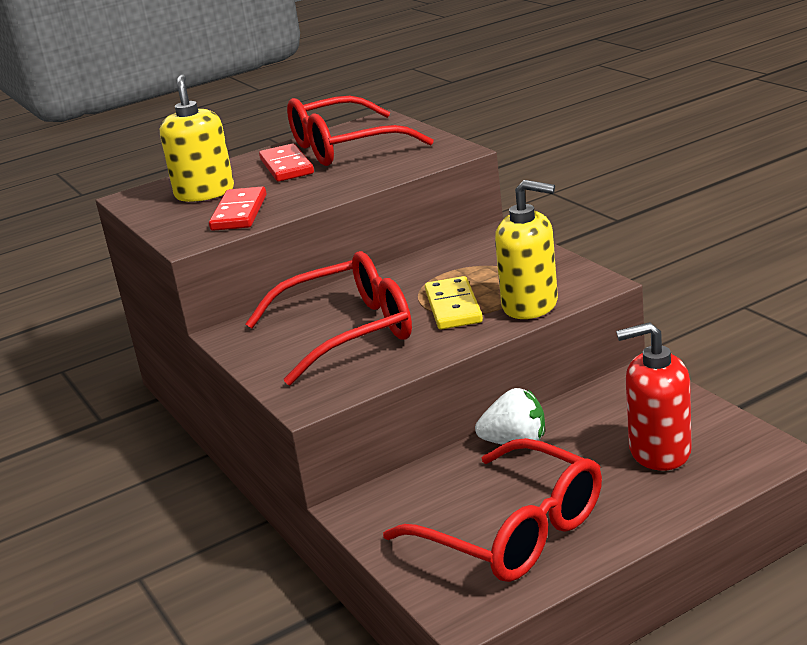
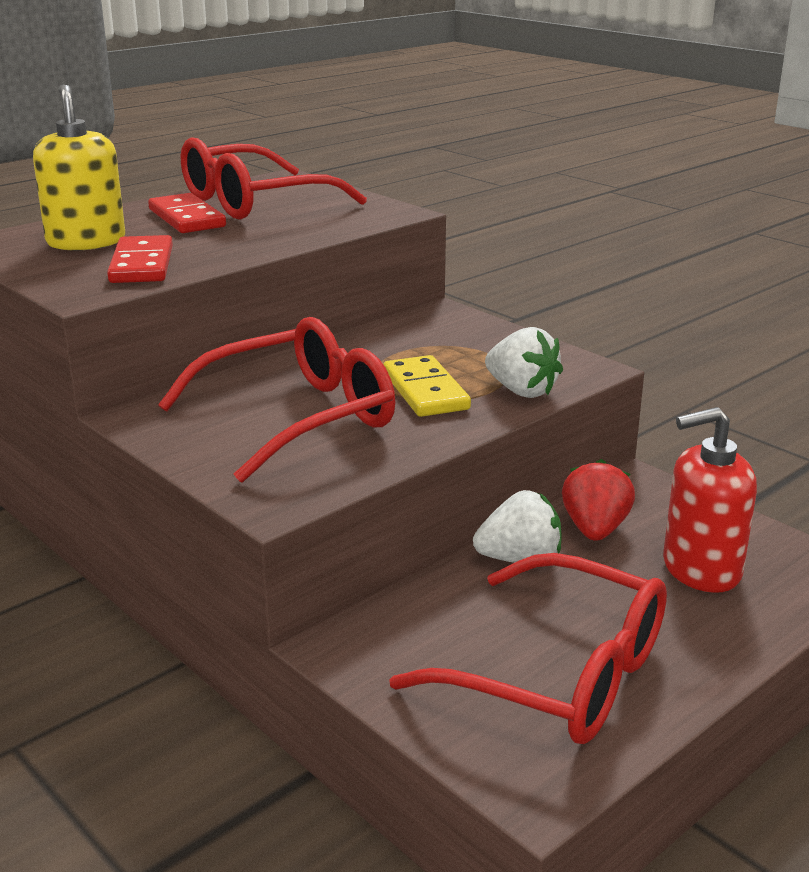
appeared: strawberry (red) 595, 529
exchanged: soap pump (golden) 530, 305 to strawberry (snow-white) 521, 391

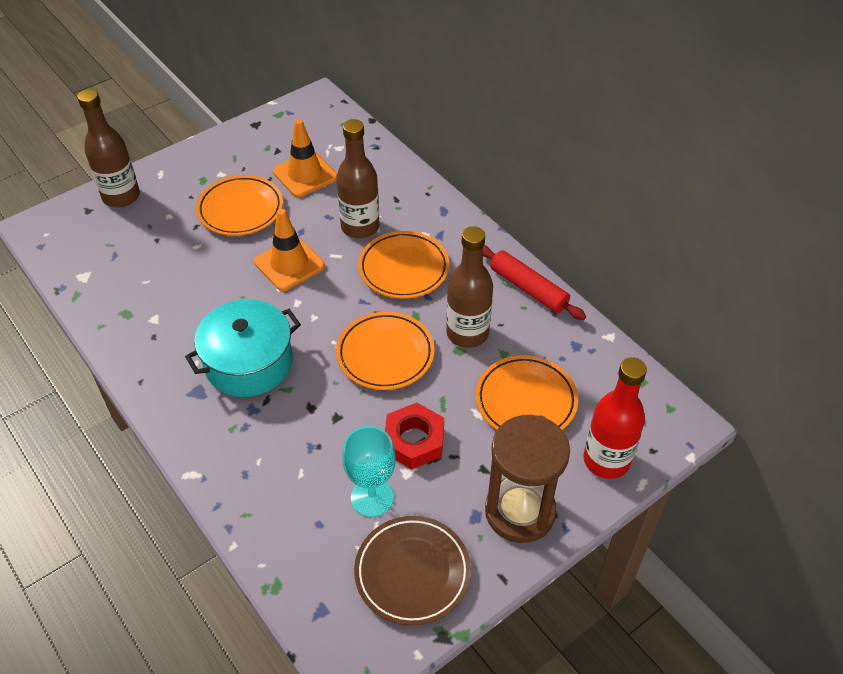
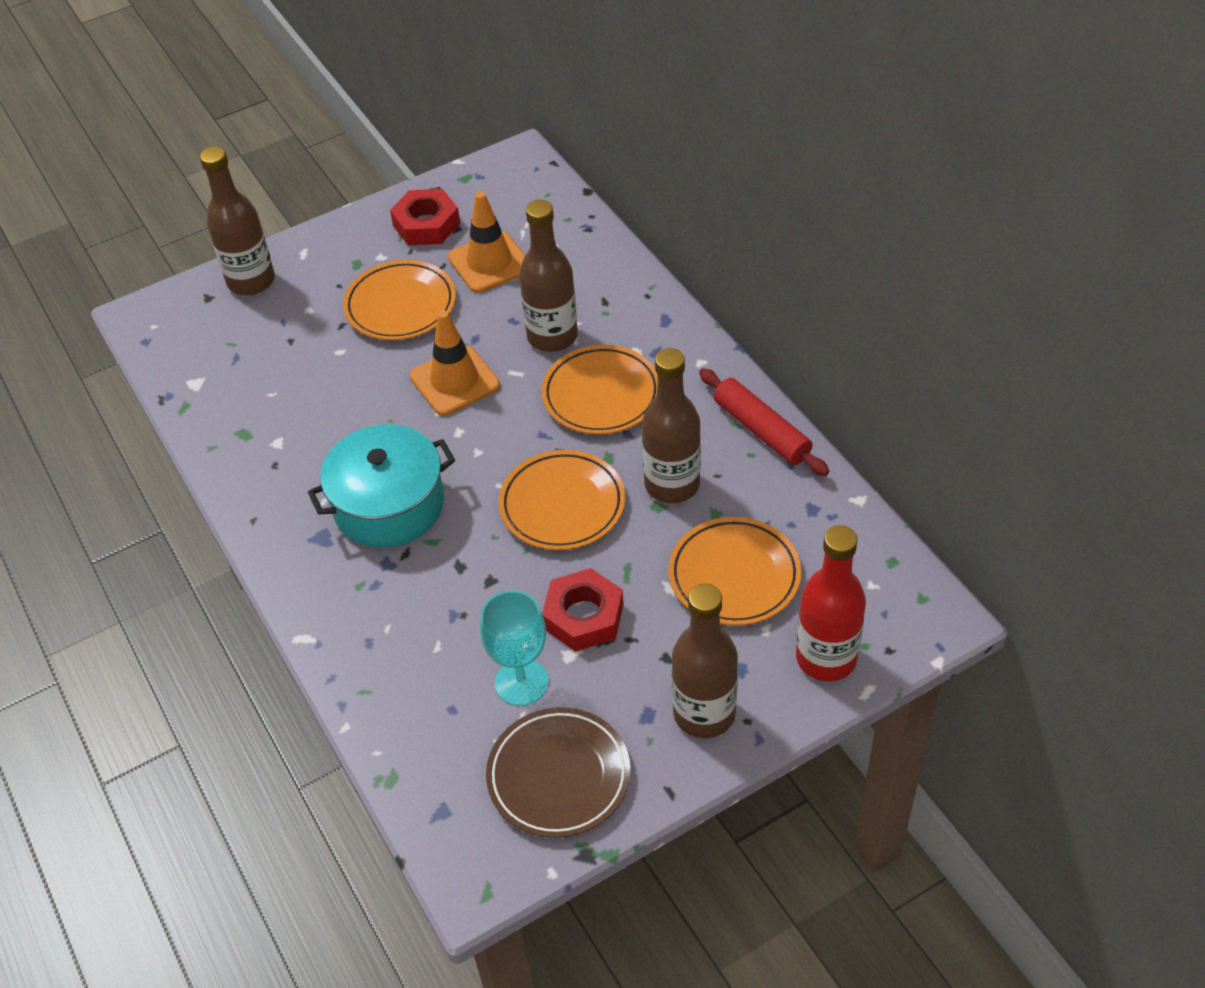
appeared: hex nut (red) 426, 224
exchanged: sand timer (brown) 520, 512 to flask (brown) 704, 713

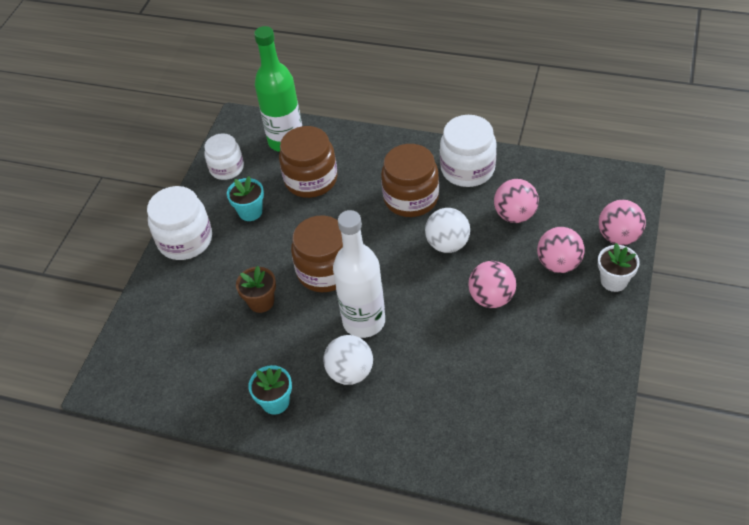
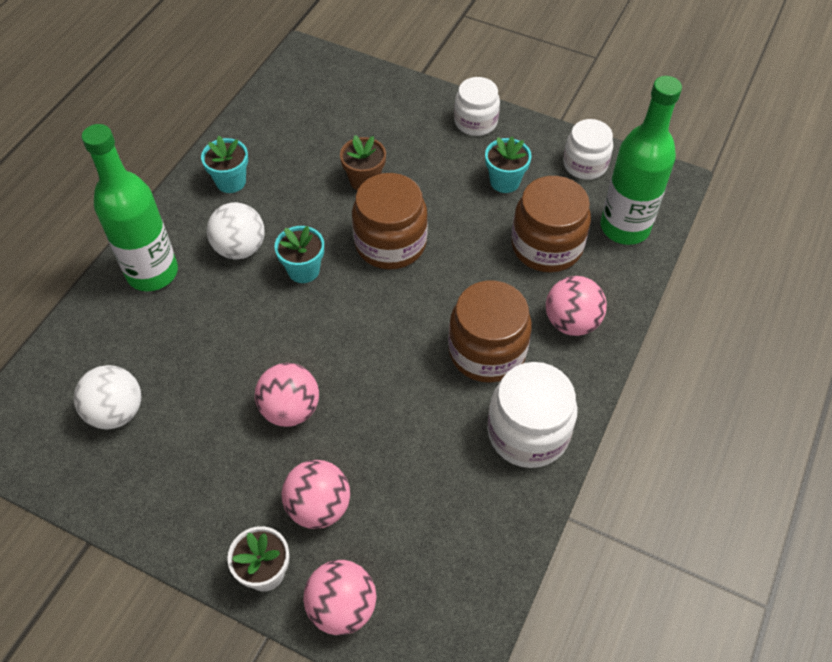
appeared: flask (green) 152, 272
relocated: play ball (rosy) 515, 215 to 571, 322; play ball (snow-white) 447, 244 to 116, 412
exchanged: flask (snow-white) 364, 321 to flower pot (teal) 303, 270
size: jam jar (snow-white) 185, 240 = 475, 122 x0.67

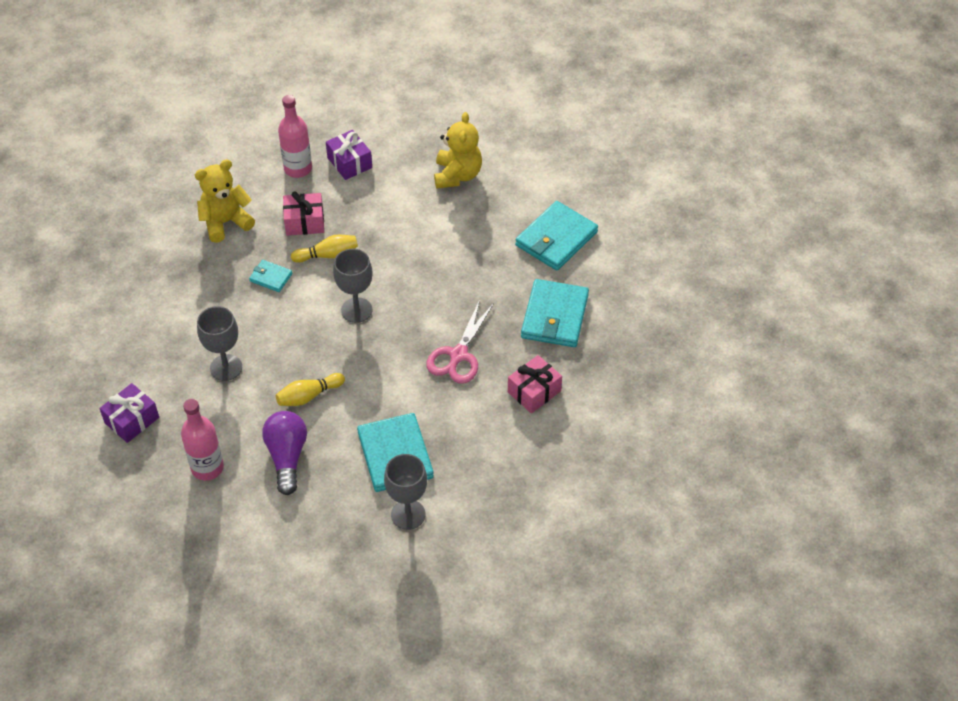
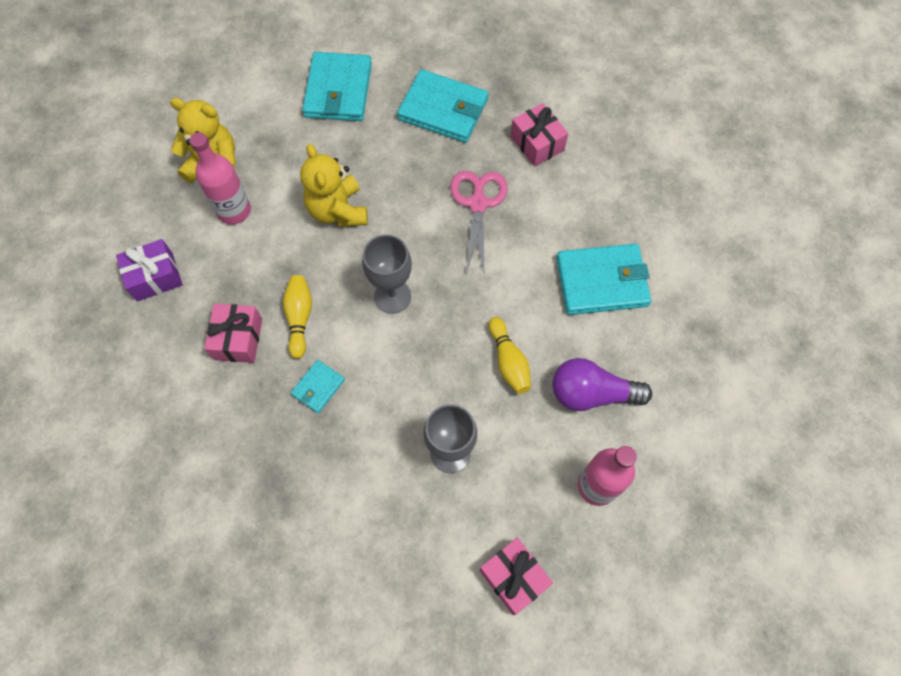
missing: goblet (grey) 408, 514
relocated: flask (rosy) 298, 169 to 234, 211; teddy bear (golden) 225, 222 to 338, 210
colour: wrapped gift (purple) 132, 420 to wrapped gift (rosy) 514, 577
spun: wallet (teal) 556, 239 = 338, 90 45 degrees clockwise; pair of scissors (rosy) 458, 355 = 478, 203 120 degrees counterclockwise

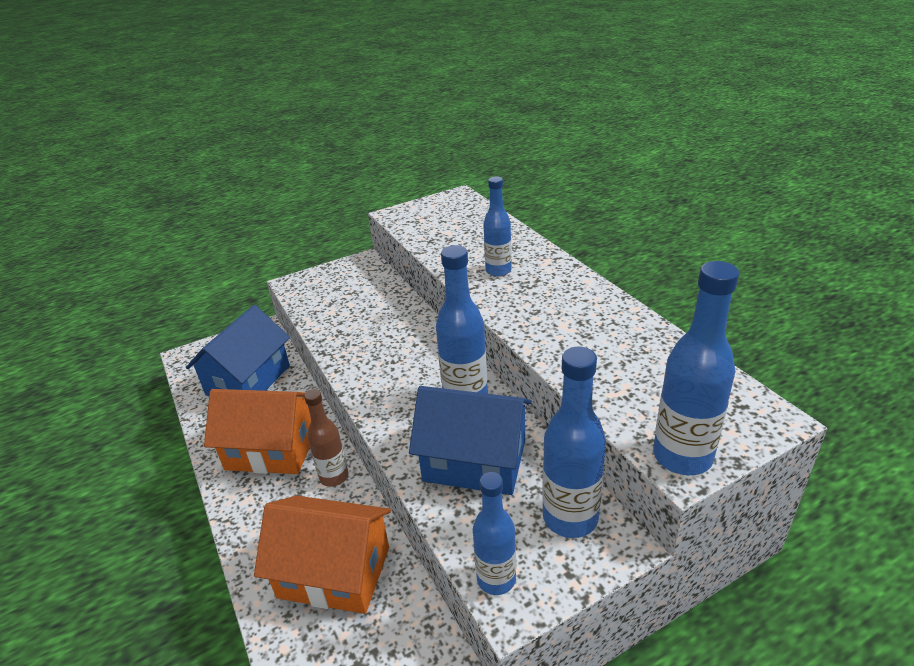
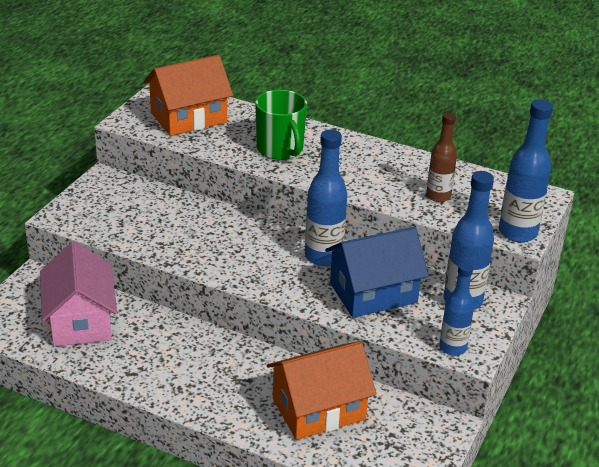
relocated: house (orange-coloured) 272, 449 to 188, 117; flask (brown) 334, 477 to 438, 196
exchanged: flask (royal blue) 498, 271 to coffee mug (green) 280, 149
colour: house (royal blue) 248, 380 to house (rosy) 81, 320

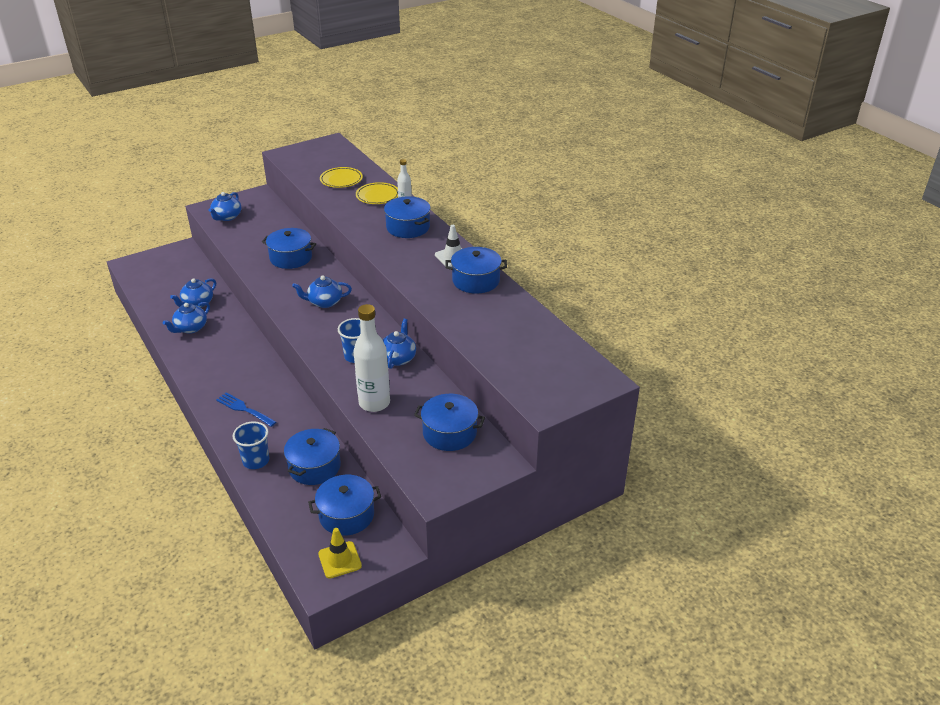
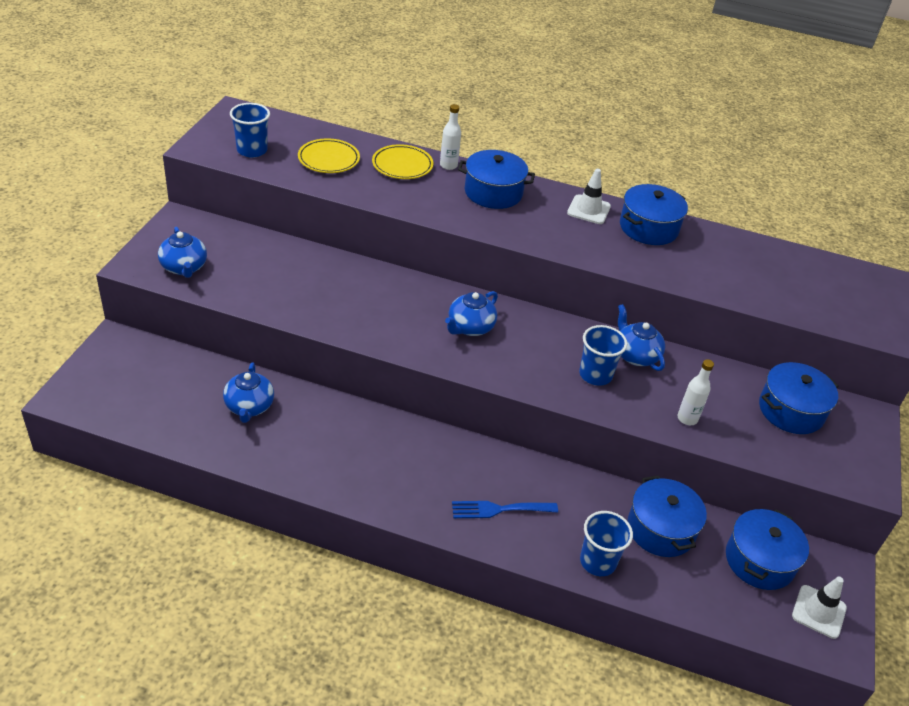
missing: stockpot (royal blue) 291, 258; tea pot (royal blue) 190, 328
appeared: tumbler (royal blue) 252, 150
colour: traffic cone (golden) 340, 560 to traffic cone (snow-white) 819, 612
size: flask (snow-white) 374, 403 = 687, 418 x0.52

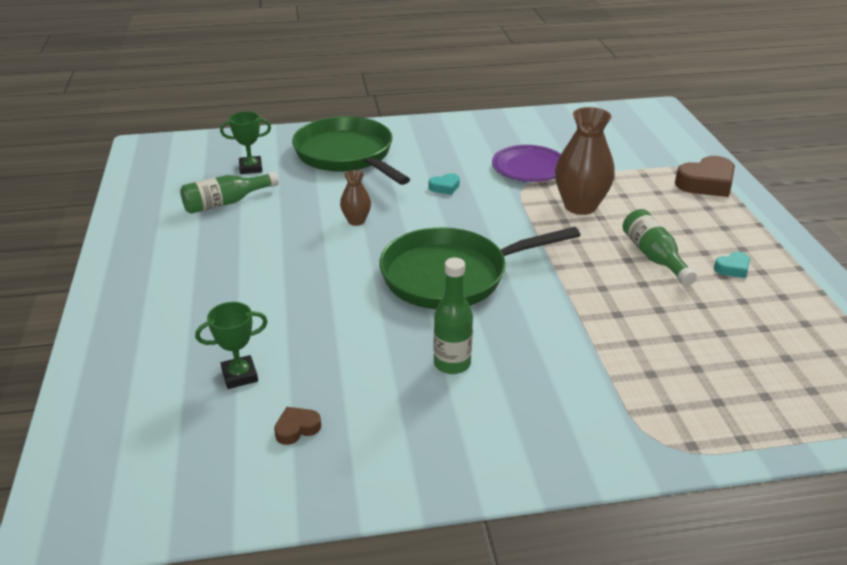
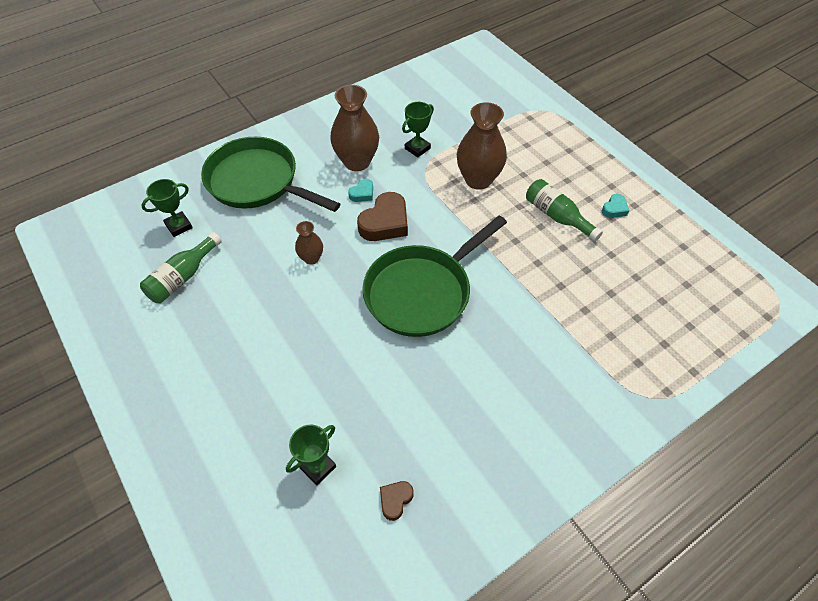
missing: flask (green) 452, 364
appeared: vase (brown) 357, 162
relocated: heart (brown) 706, 183 to 385, 222
exchanged: dinner plate (purple) 529, 168 to award cup (green) 417, 148

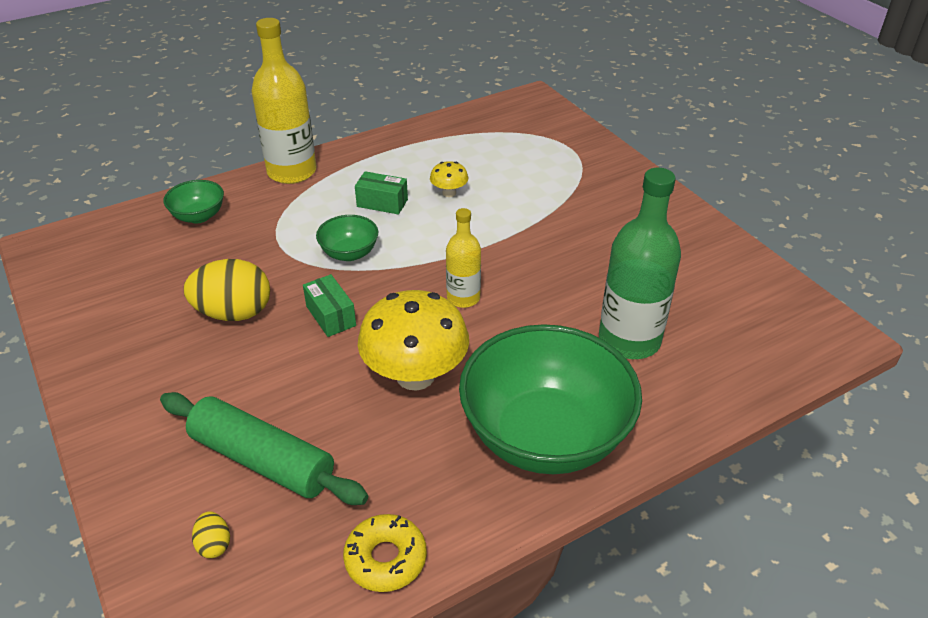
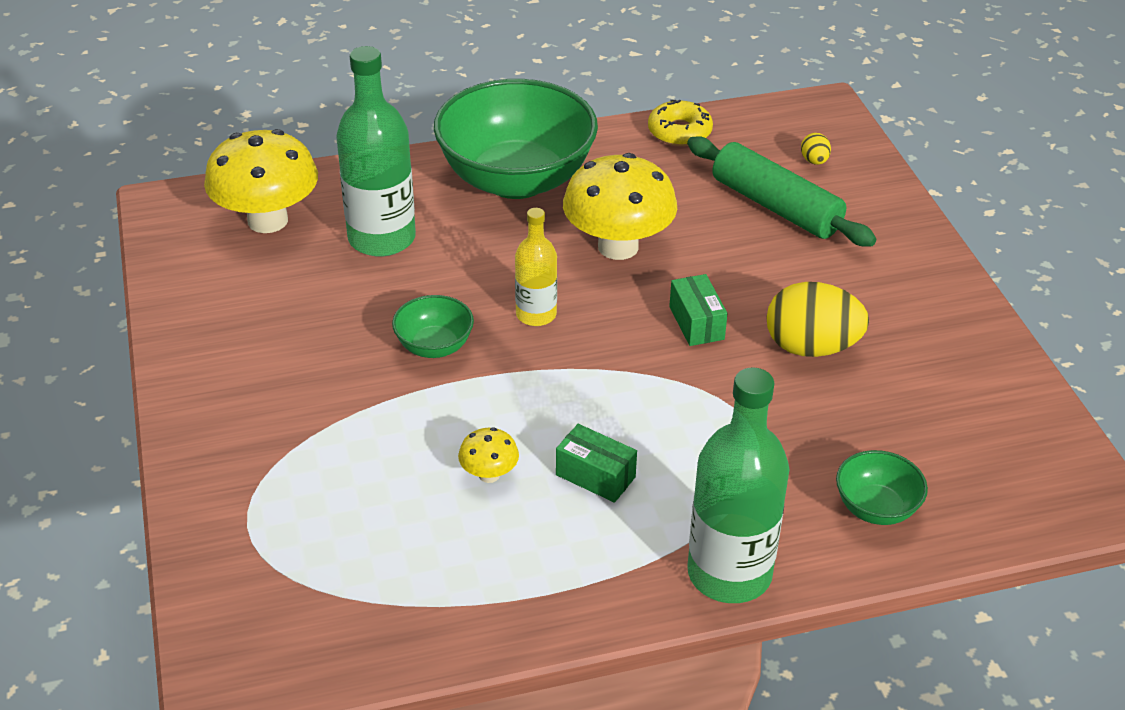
appeared: toadstool (golden) 267, 220
relocated: deep dish (green) 349, 253 to 434, 346
colour: flask (golden) 292, 172 to flask (green) 729, 573

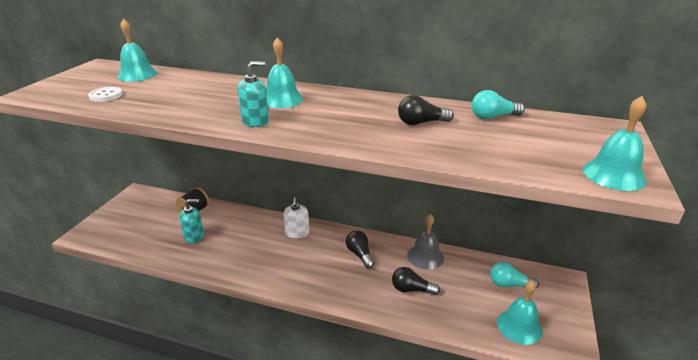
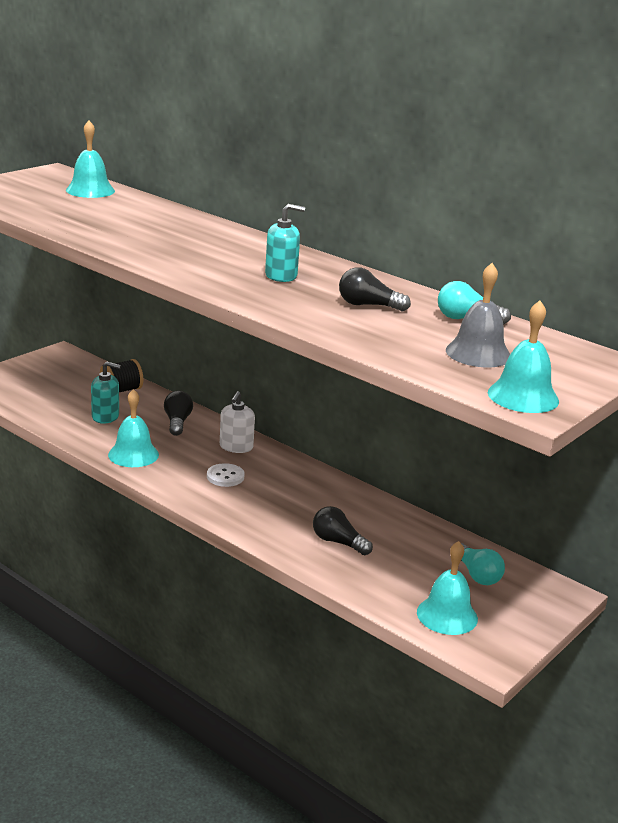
relocated: school bell (teal) 282, 99 to 133, 454; soap pump (teal) 255, 121 to 281, 276; button (snow-white) 106, 95 to 225, 476; school bell (grey) 425, 256 to 478, 353; light bulb (black) 359, 254 to 177, 422
spun: light bulb (teal) 509, 284 = 477, 575 150 degrees counterclockwise

